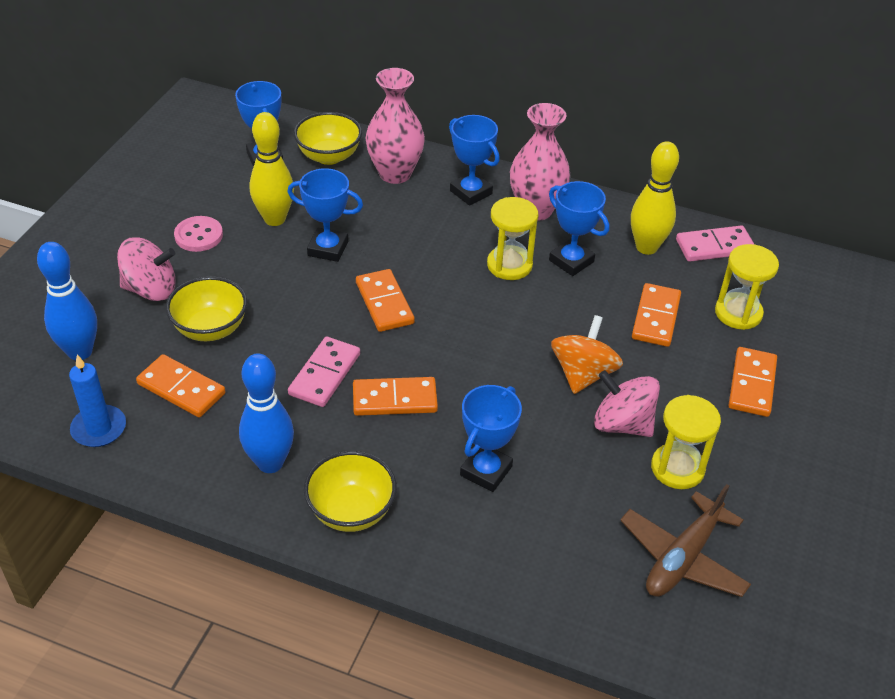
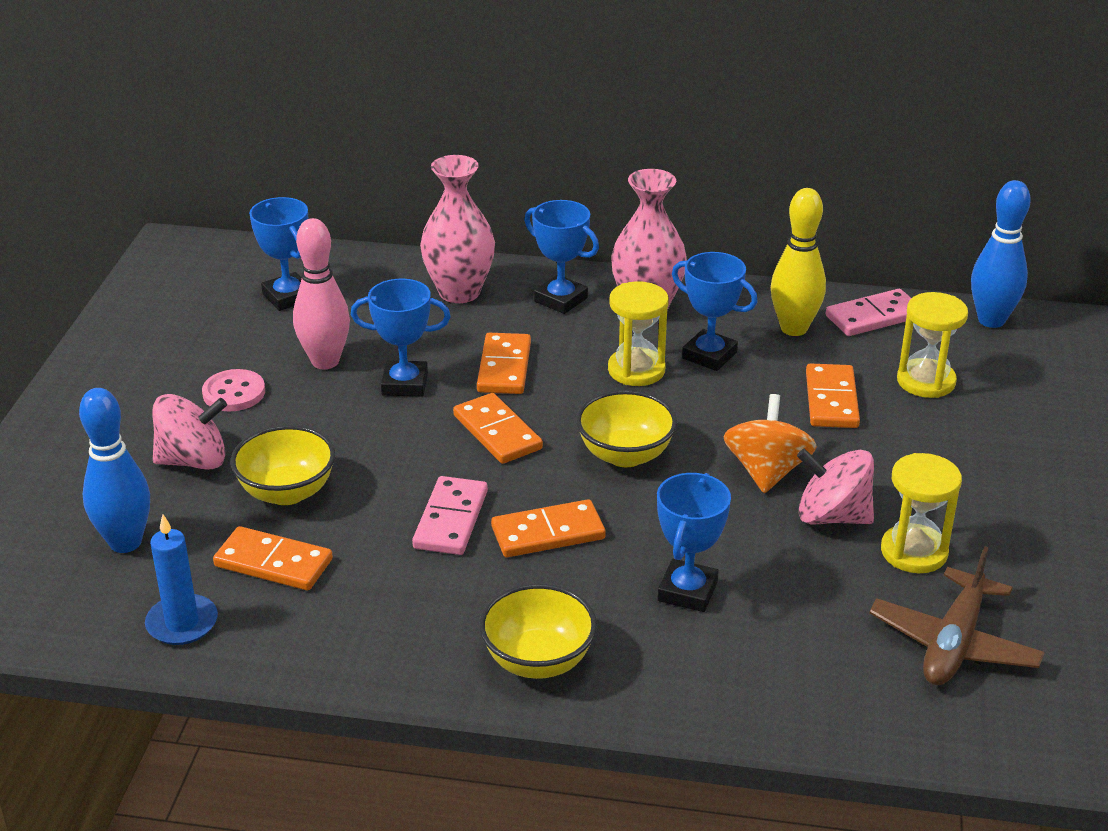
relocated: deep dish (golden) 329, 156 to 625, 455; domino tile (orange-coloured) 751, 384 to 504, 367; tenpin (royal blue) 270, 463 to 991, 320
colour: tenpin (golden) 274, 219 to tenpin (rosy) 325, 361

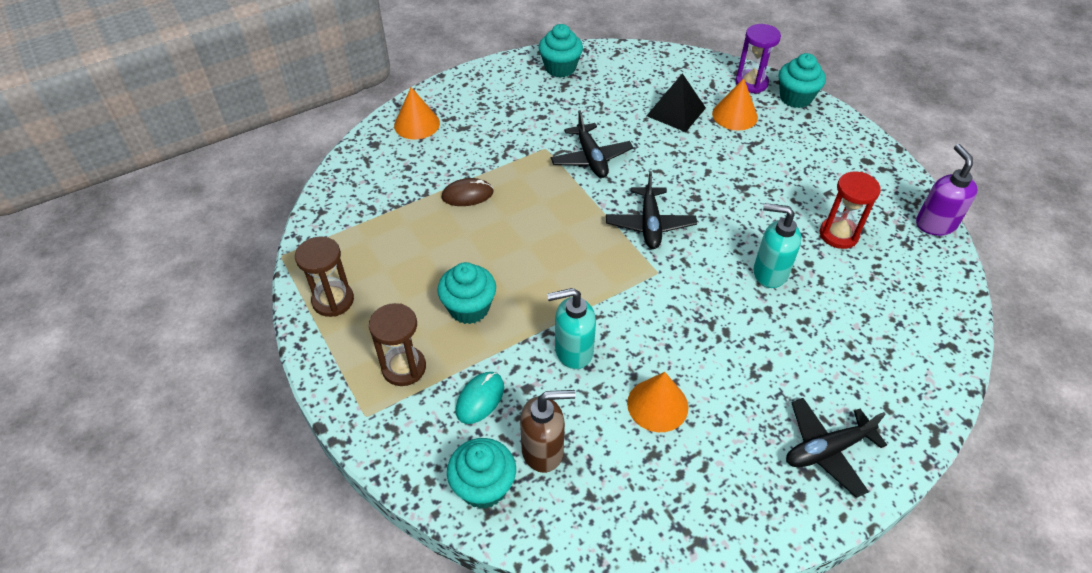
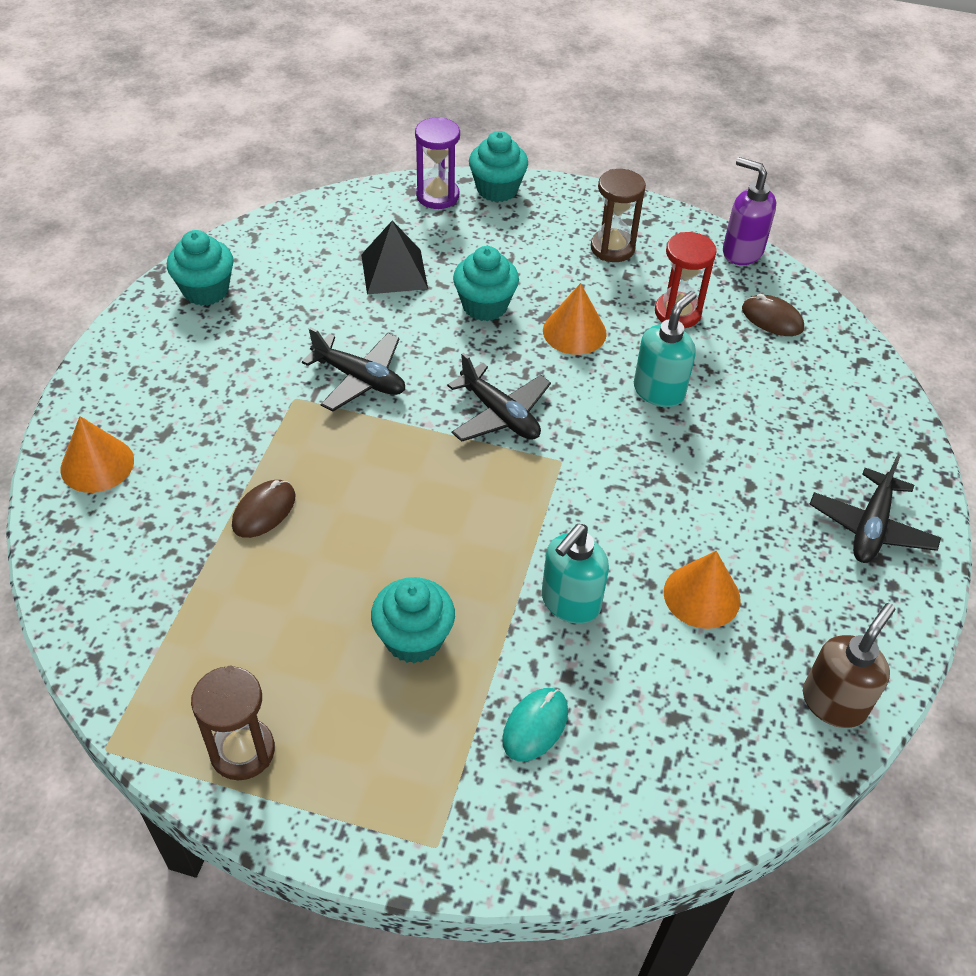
appeared: computer mouse (brown) 772, 319
relocated: cone shape (orange-coloured) 734, 115 to 574, 332; sand timer (brown) 404, 368 to 612, 248; soap pump (brown) 543, 450 to 834, 702; muffin (teal) 483, 487 to 485, 306
spun: soap pump (teal) 769, 272 = 659, 391 150 degrees clockwise; computer mouse (teal) 480, 399 = 535, 726 45 degrees clockwise

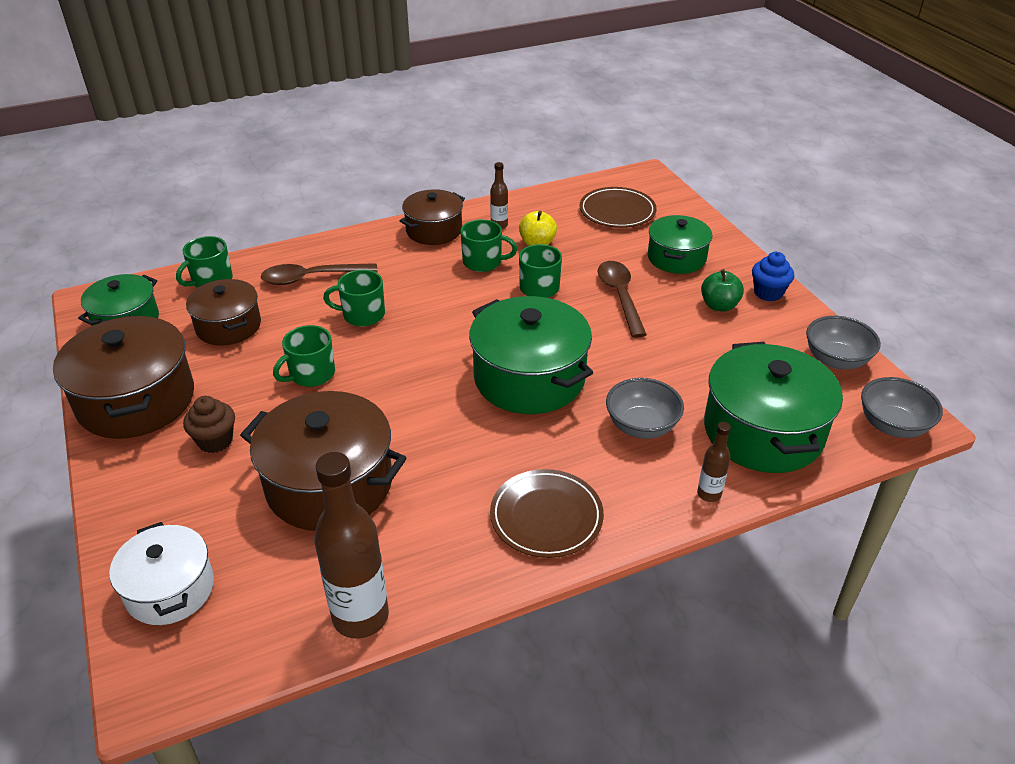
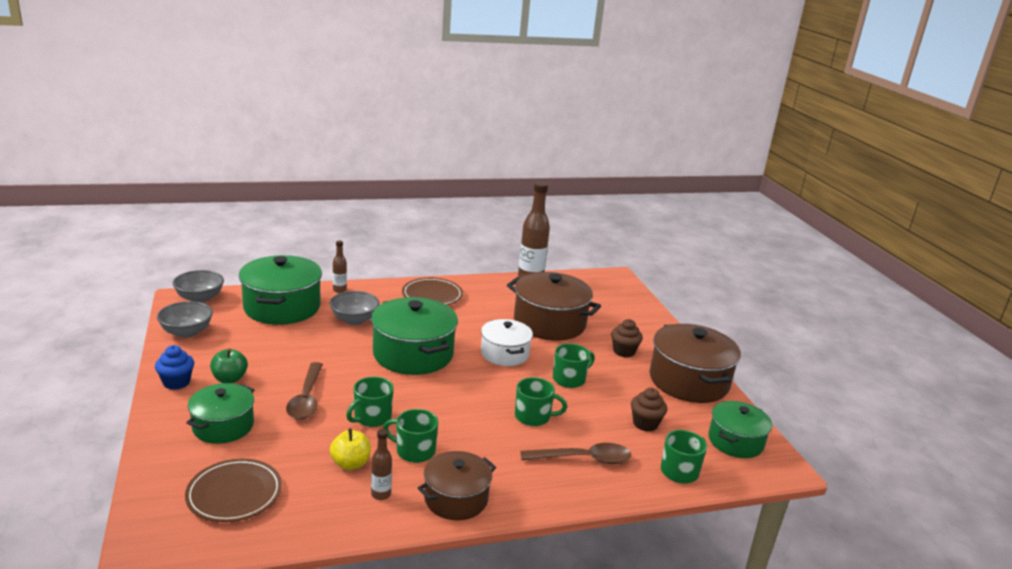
relocated: stockpot (snow-white) 170, 589 to 504, 354
exchanged: stockpot (brown) 228, 326 to muffin (brown) 645, 424

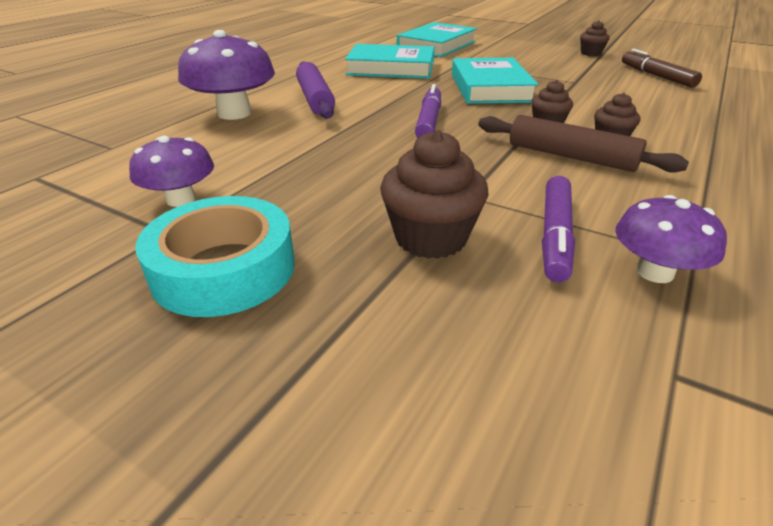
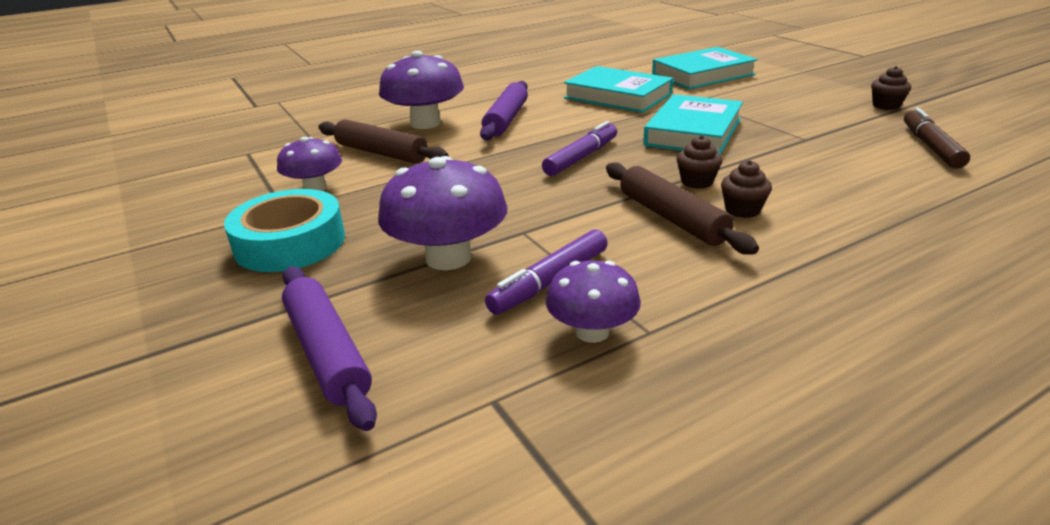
appeared: pastry roller (brown) 381, 153; pastry roller (purple) 327, 352
exchanged: muffin (brown) 430, 238 to toadstool (purple) 448, 258

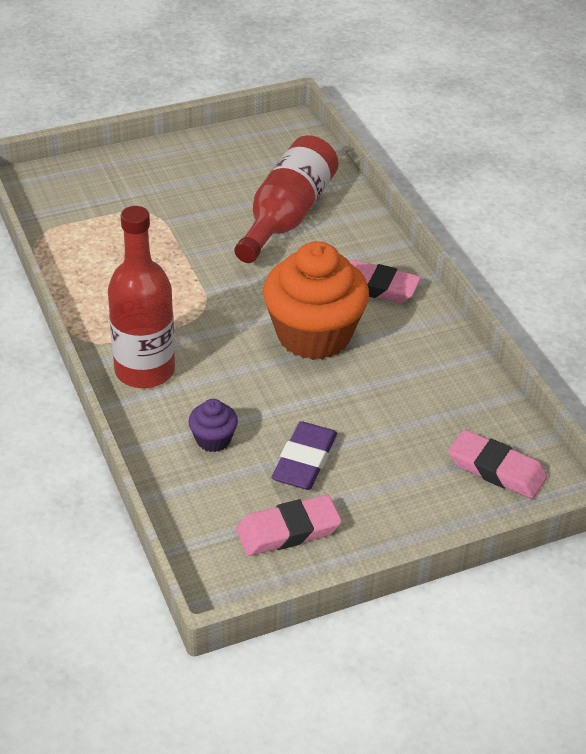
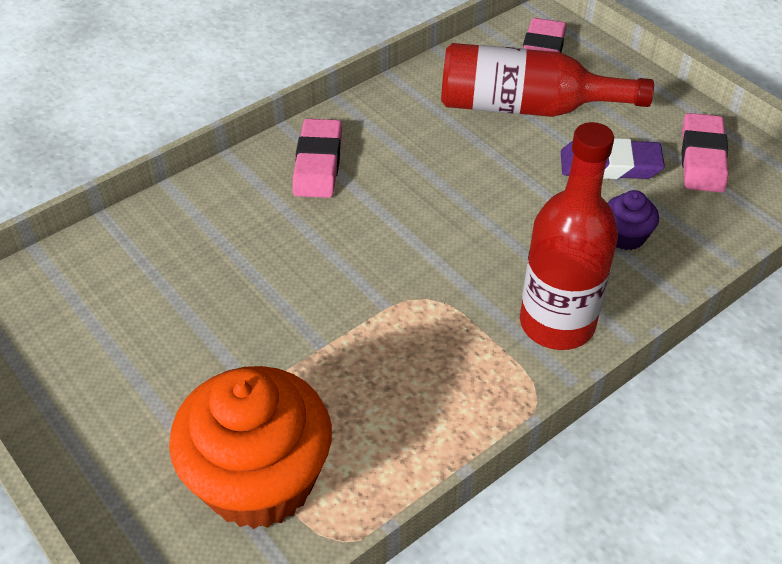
relocated: flask (red) 287, 216 to 525, 107; muffin (orange-coloured) 314, 335 to 259, 480
spun: gum eraser (rosy) 288, 530 = 702, 158 45 degrees clockwise

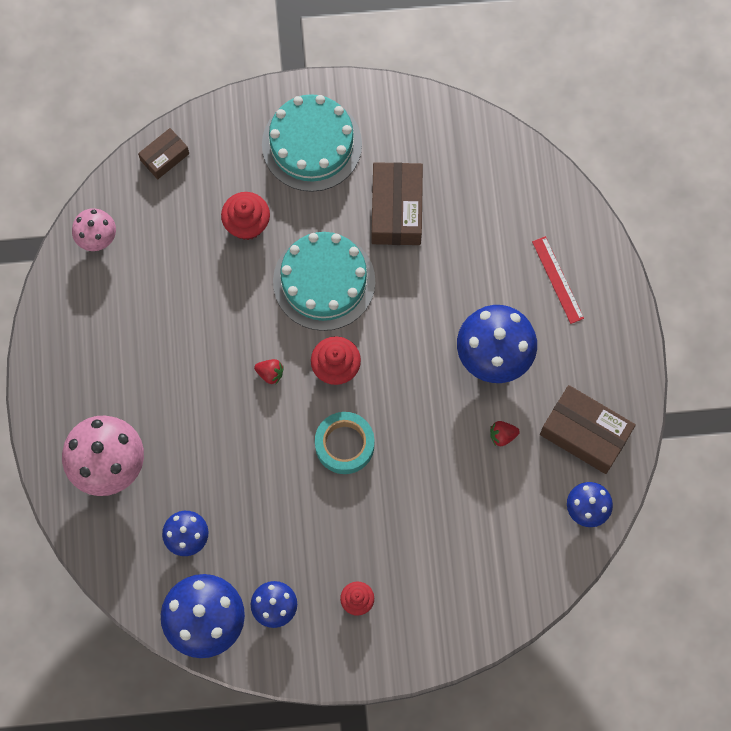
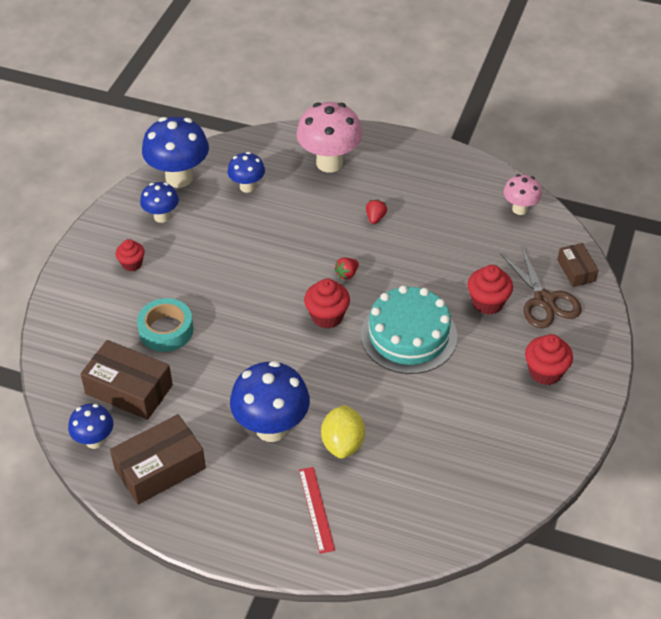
appeared: pair of scissors (brown) 544, 300; citrus fruit (golden) 342, 444
relocated: parcel (brown) 396, 210 to 129, 389; roll of tape (teal) 344, 445 to 166, 330; strawberry (red) 502, 435 to 375, 218
exchanged: gateau (teal) 311, 144 to muffin (red) 545, 372
spun: straightedge (red) 557, 279 = 316, 509 75 degrees clockwise

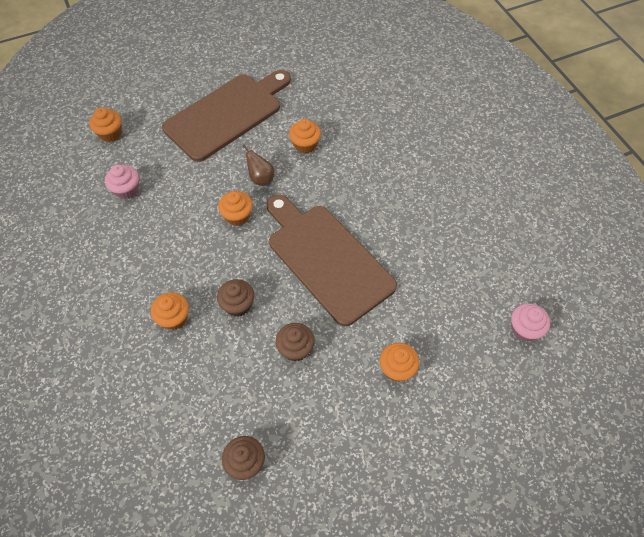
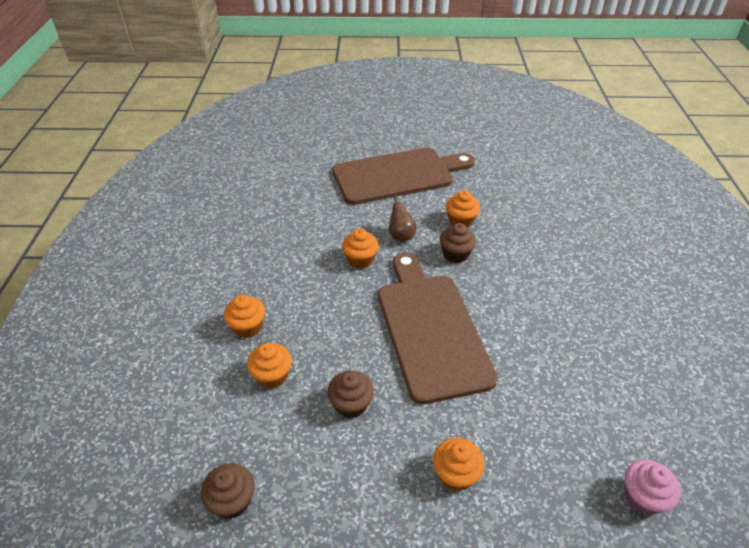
missing: muffin (rosy) 127, 190
relocated: muffin (orange-coloured) 110, 134 to 272, 376; muffin (brown) 238, 305 to 455, 254

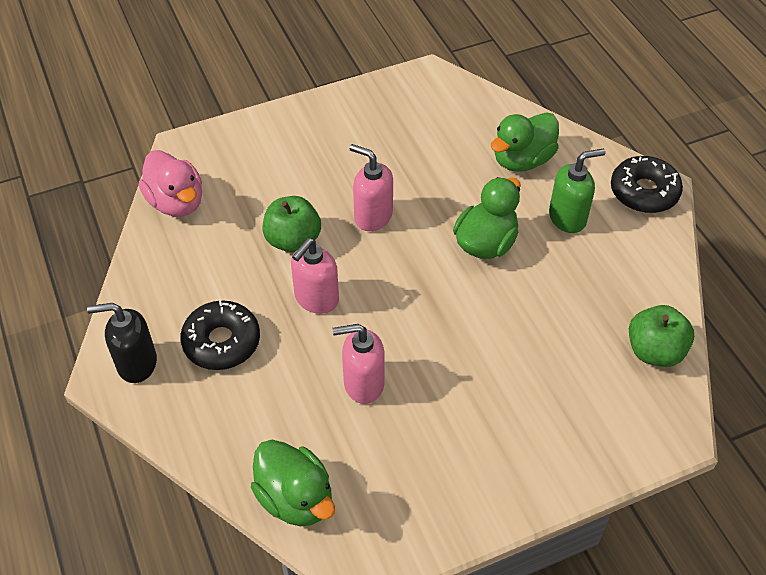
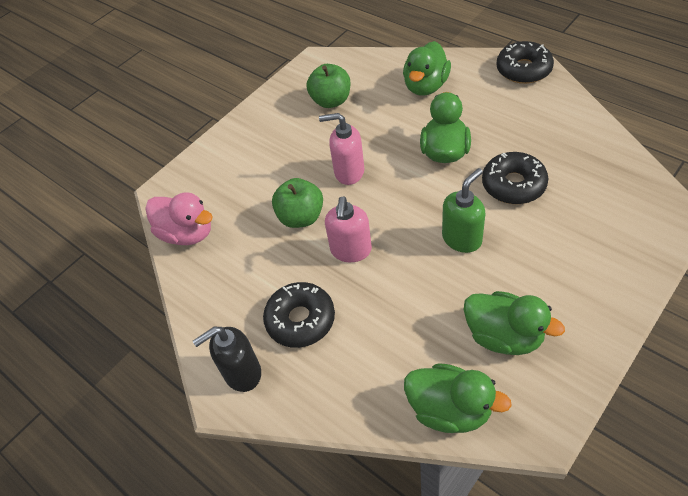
missing: soap pump (rosy) 363, 384
appeared: donut (black) 513, 185; rubber duck (green) 504, 336
relocated: soap pump (green) 568, 218 to 462, 238; toy apple (green) 654, 351 to 331, 101

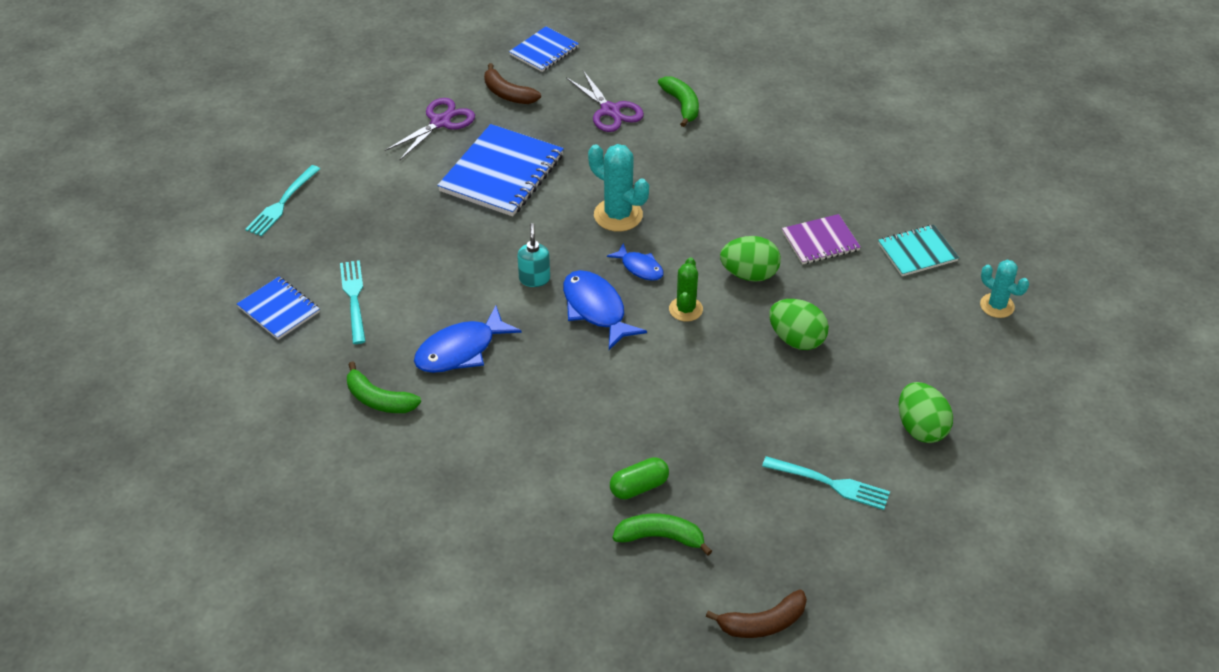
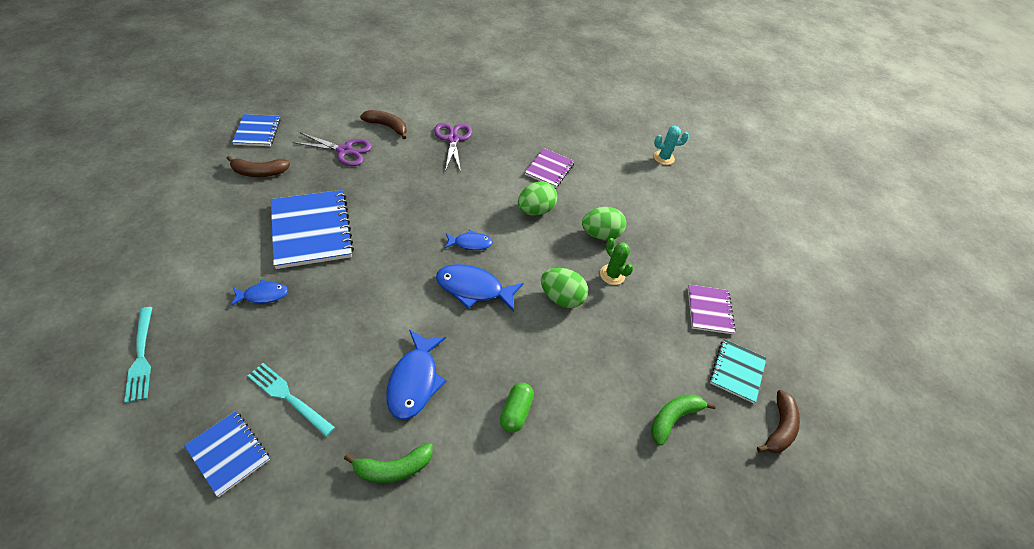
missing: prickly plant (teal) 618, 215; soap pump (teal) 534, 279
appeared: fish (royal blue) 263, 295
relocated: pair of scissors (purple) 440, 122 to 453, 139; notepad (teal) 917, 252 to 737, 371; prickly plant (green) 685, 309 to 612, 274; egg shape (green) 920, 428 to 561, 298; pill (green) 639, 487 to 516, 412
exchanged: dinner fork (teal) 830, 483 to notepad (purple) 709, 310
colour: toy banana (green) 681, 105 to toy banana (brown) 387, 126
spun: notepad (royal blue) 279, 310 = 228, 453 45 degrees clockwise

